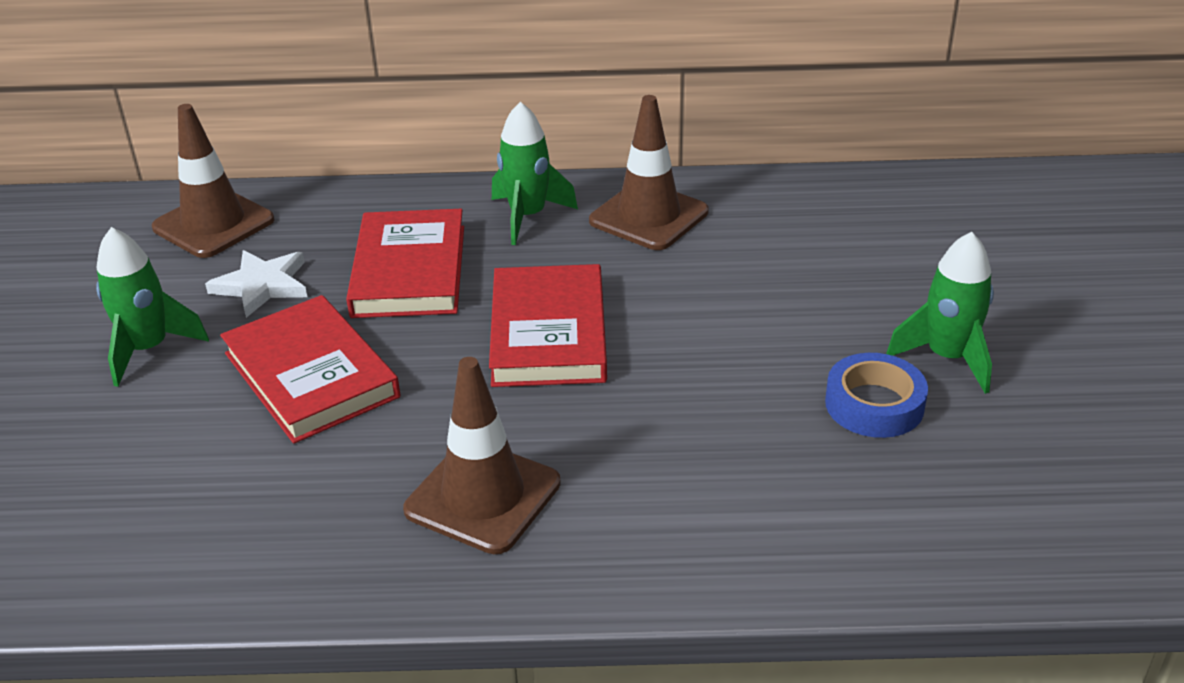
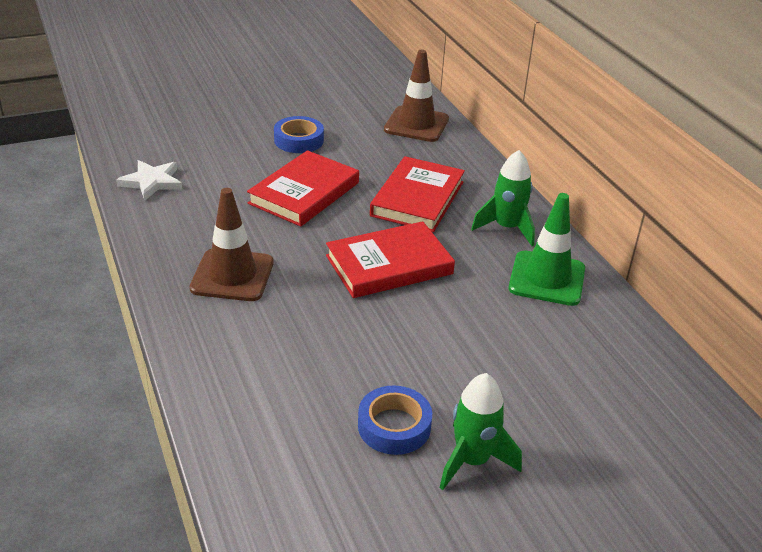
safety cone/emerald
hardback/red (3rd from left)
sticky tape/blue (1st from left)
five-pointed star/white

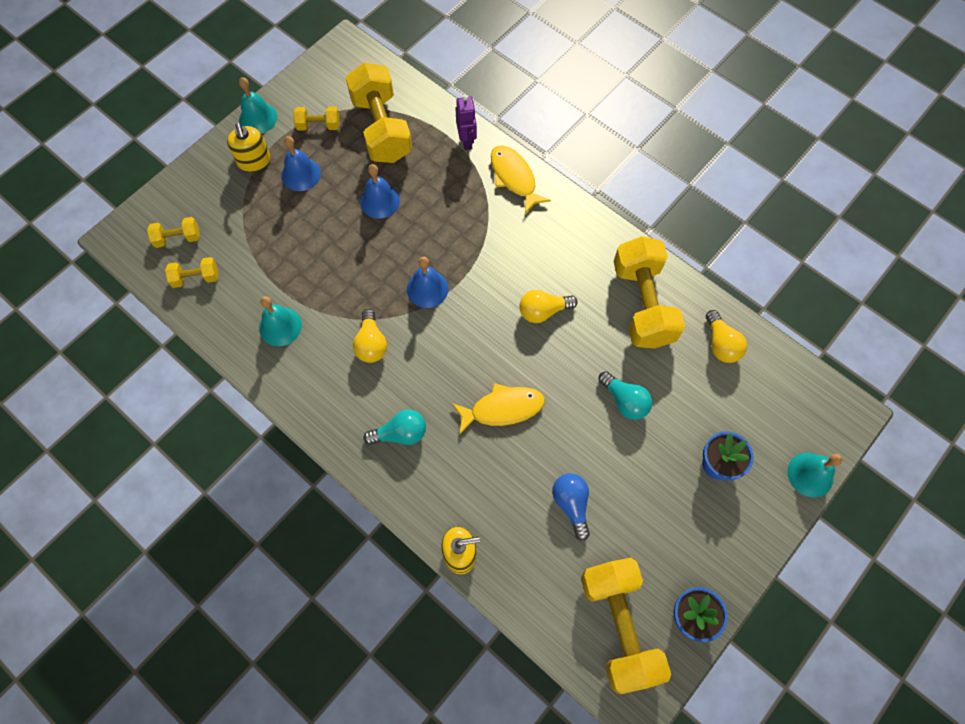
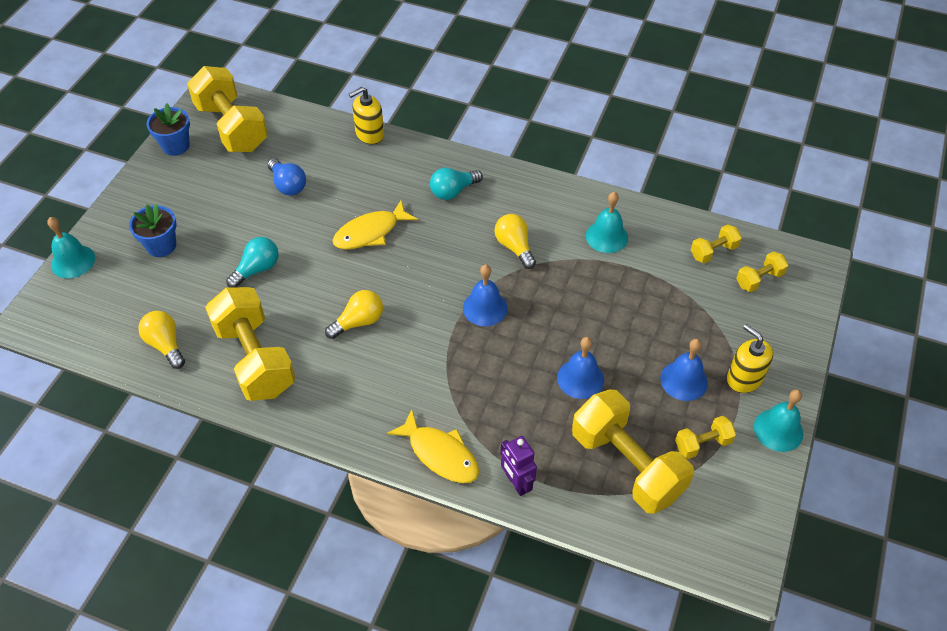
bulb/teal (1st from left)

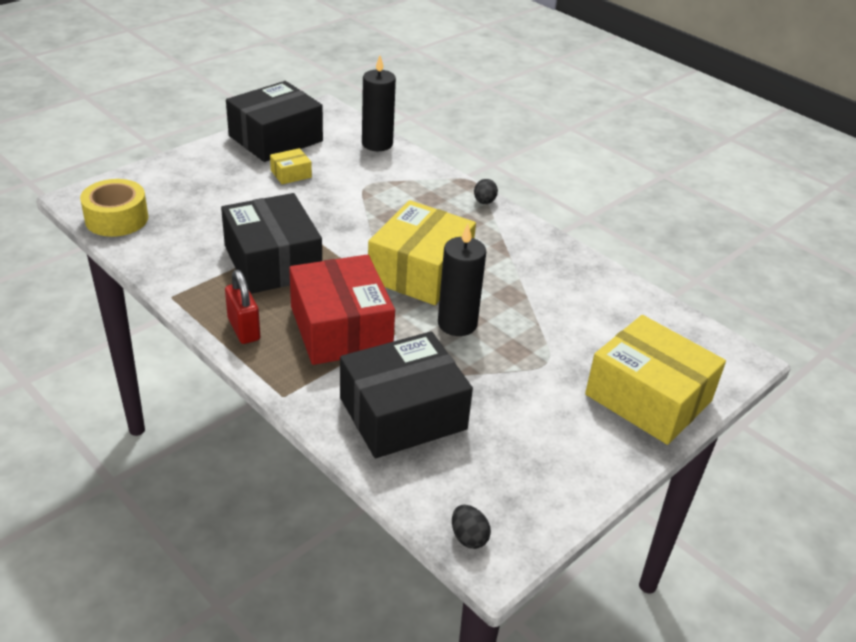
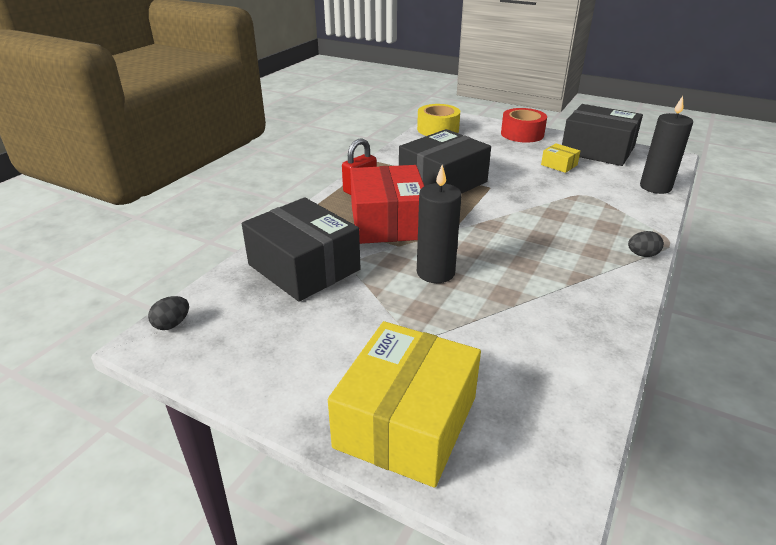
box/golden (2nd from left in the first image)
box/red
sticky tape/red

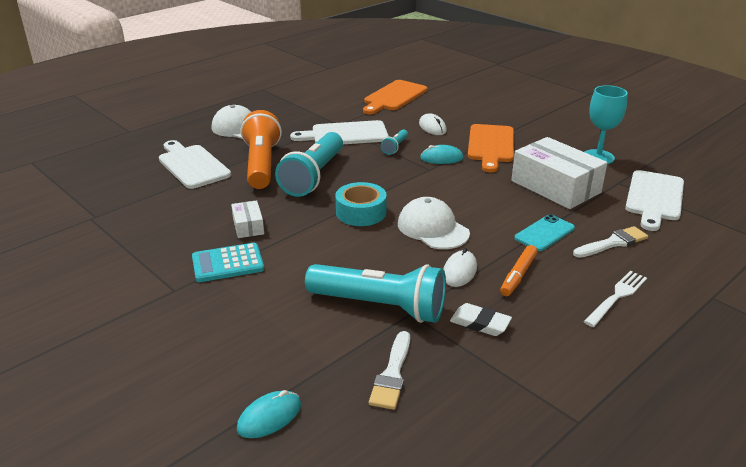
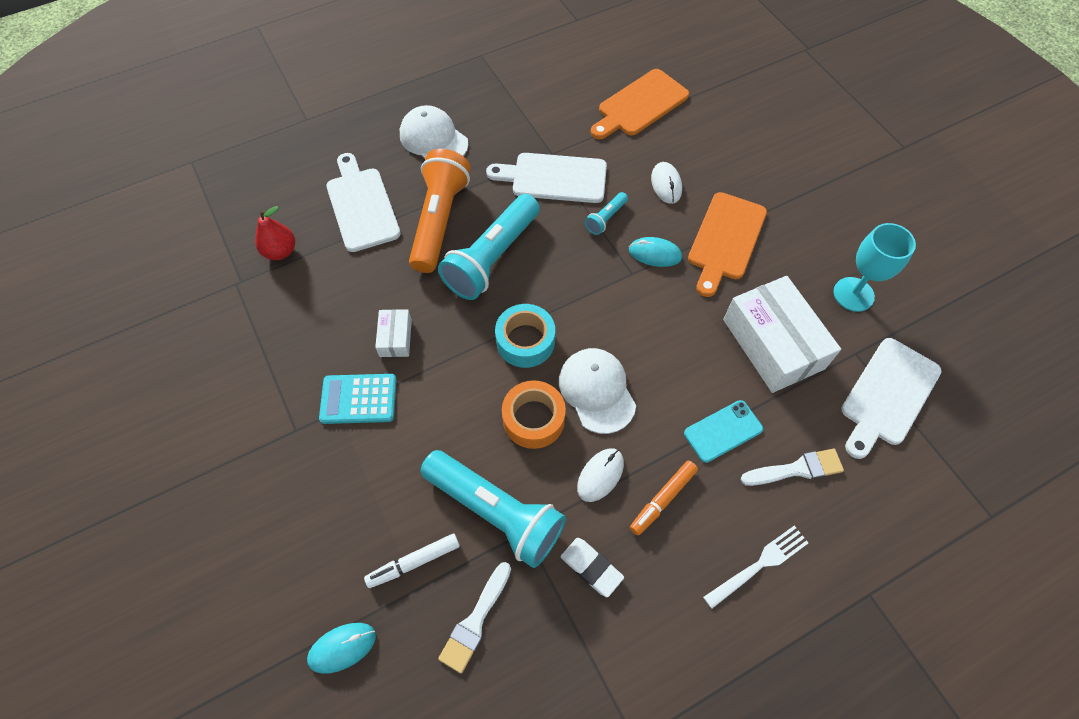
pear/red
sticky tape/bright orange
marker/white

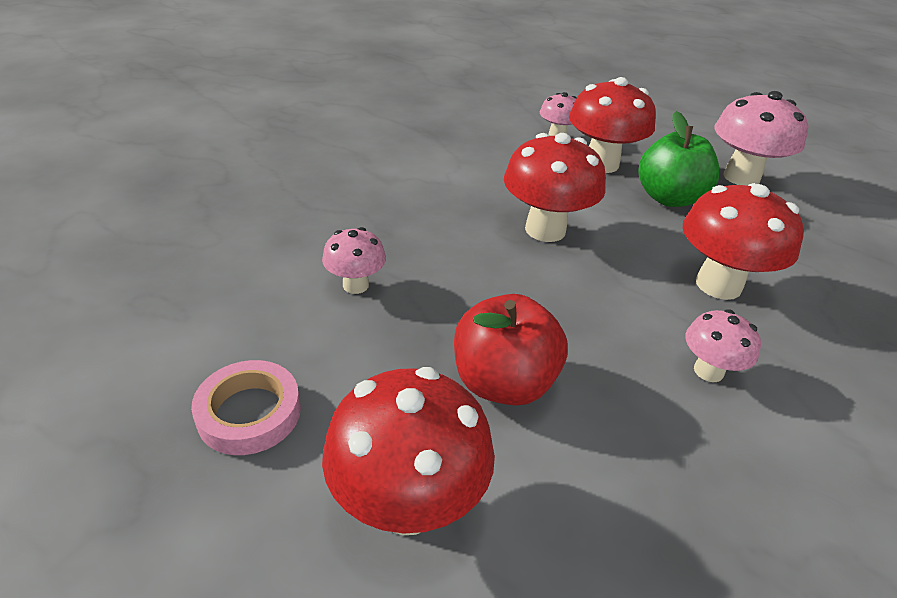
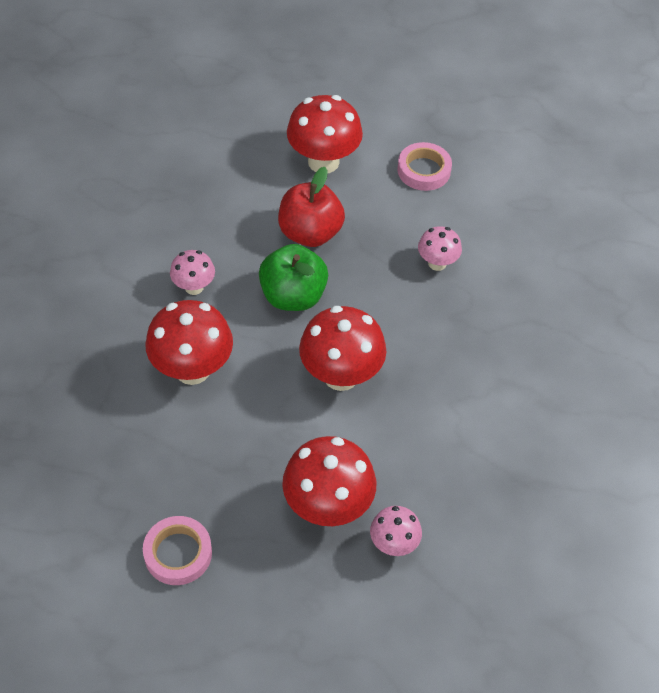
sticky tape/rosy (1st from left)
apple/emerald

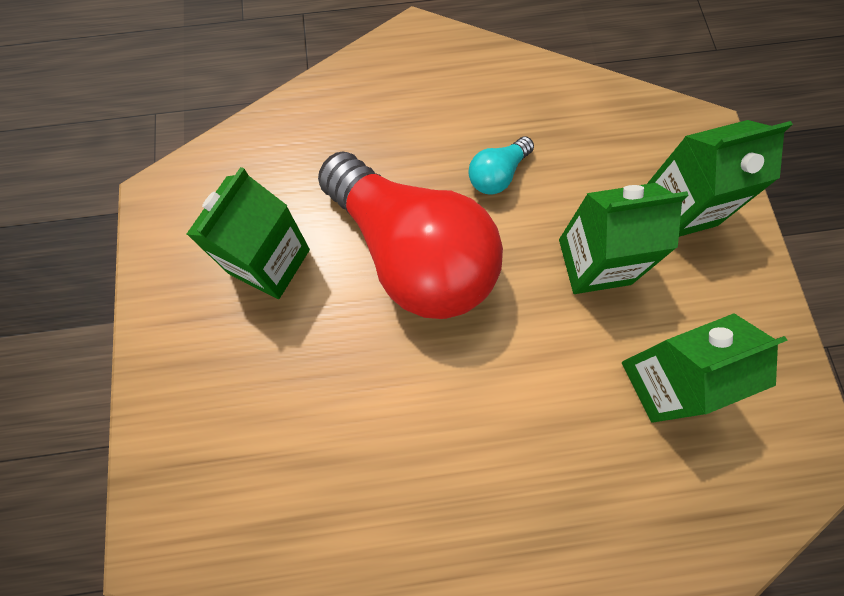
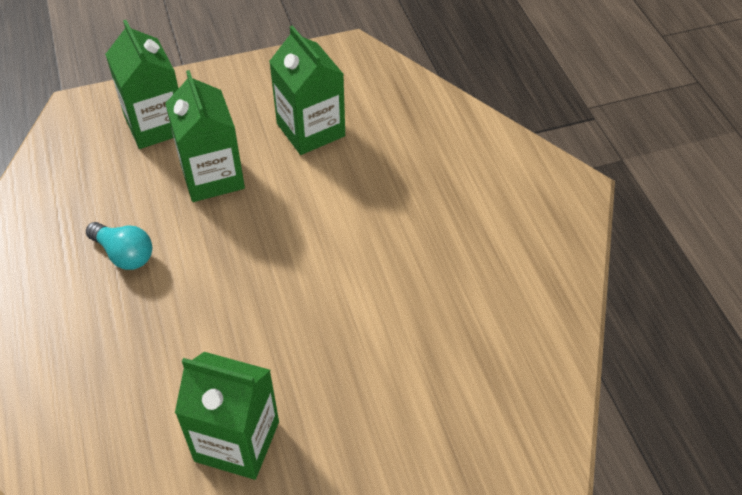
bulb/red

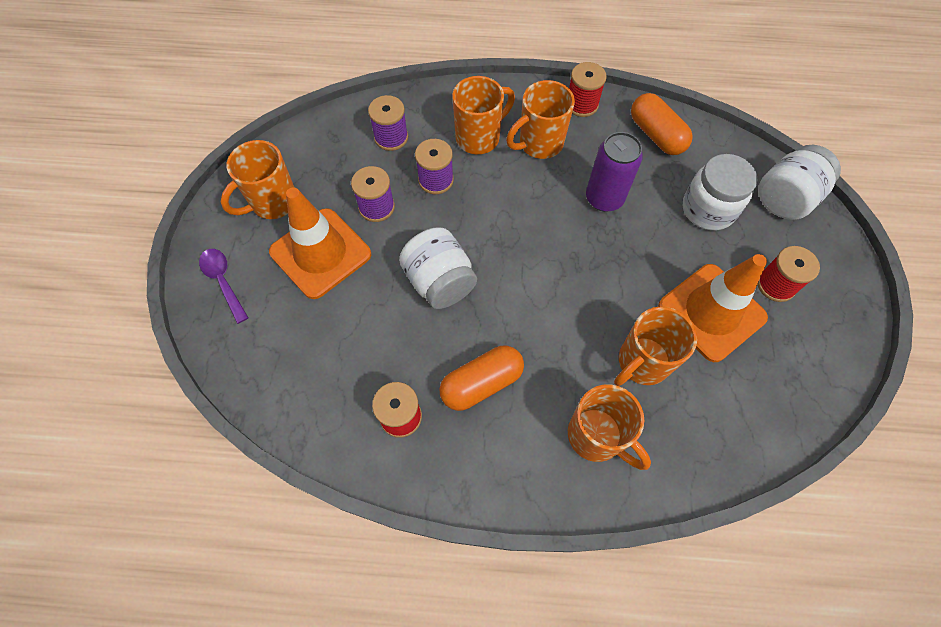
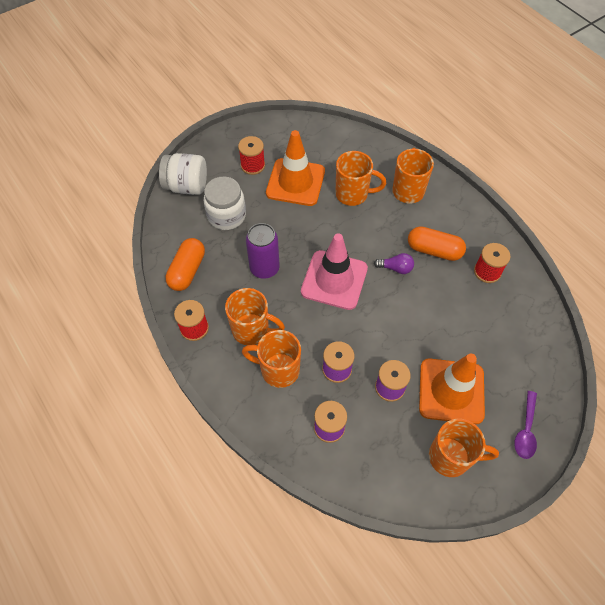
jam jar/white (1st from left in the first image)
safety cone/rosy
bulb/violet

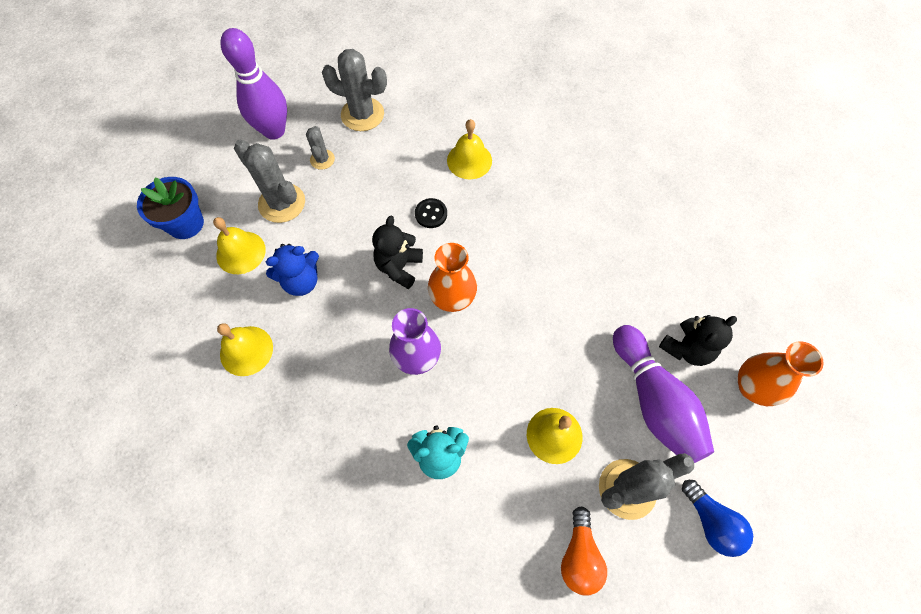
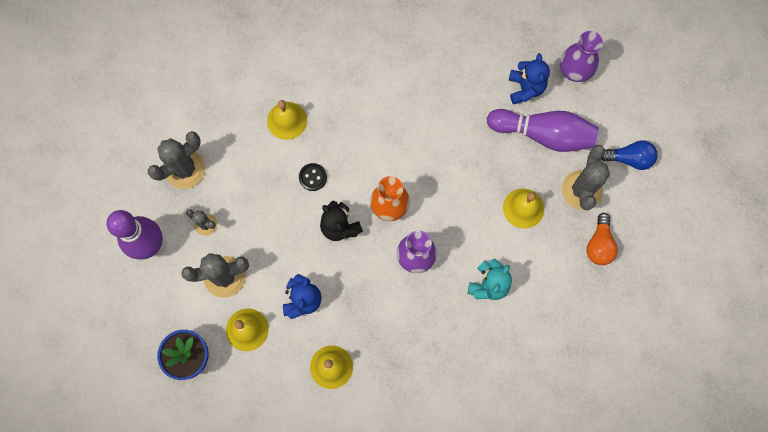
teddy/blue (2nd from left)
tall vase/violet (2nd from left)
bulb/bright orange

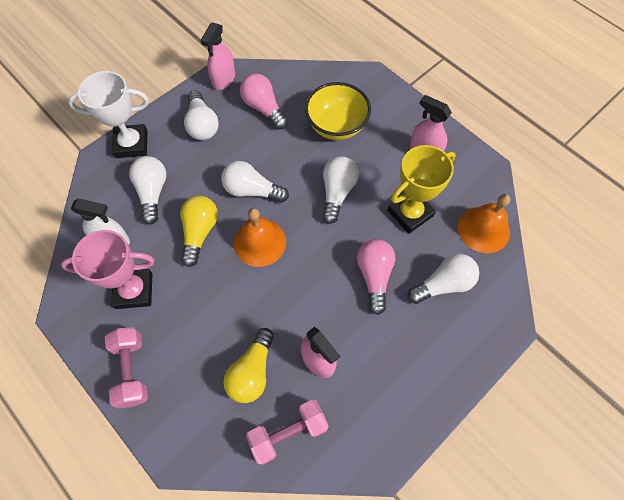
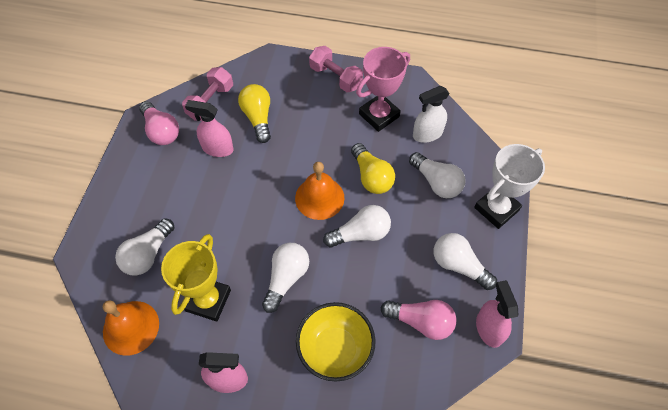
bulb/white (2nd from left)
bulb/rosy (1st from left)

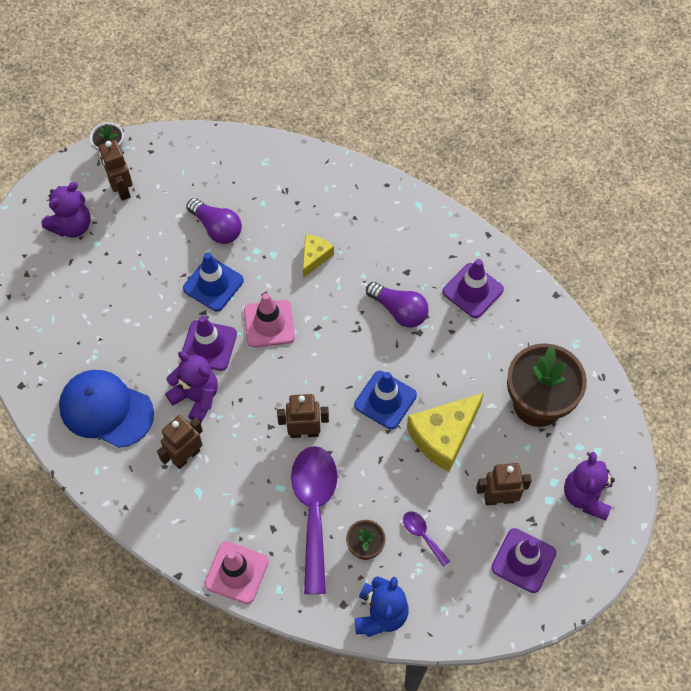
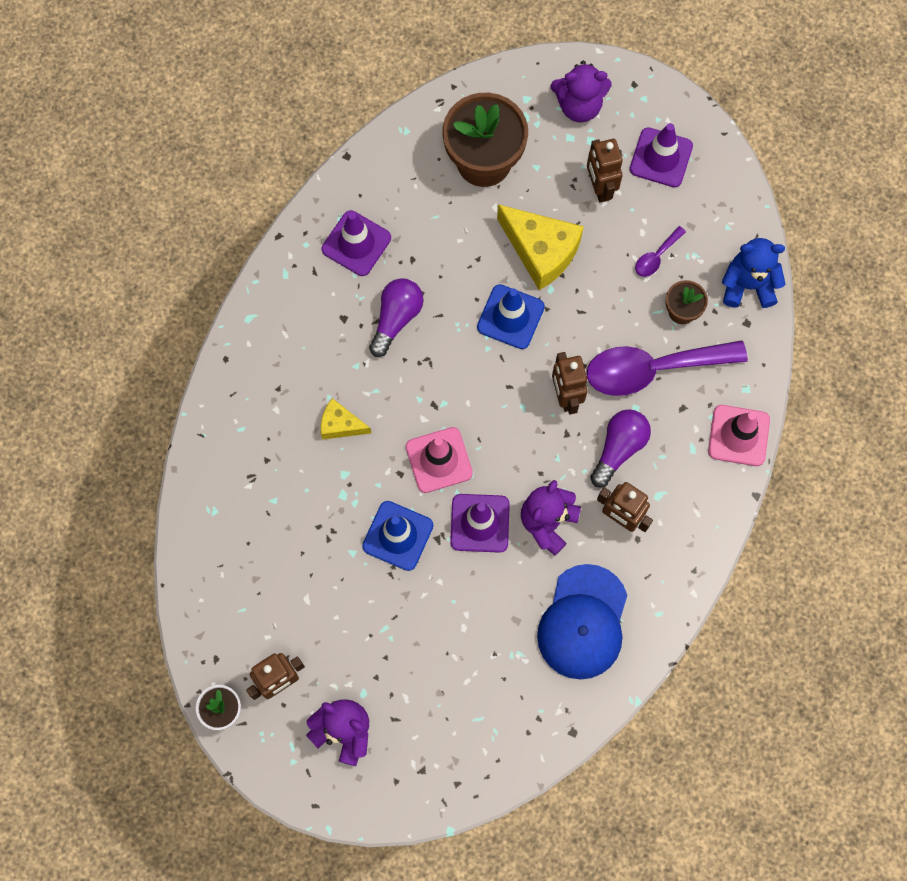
bulb/violet (2nd from left)

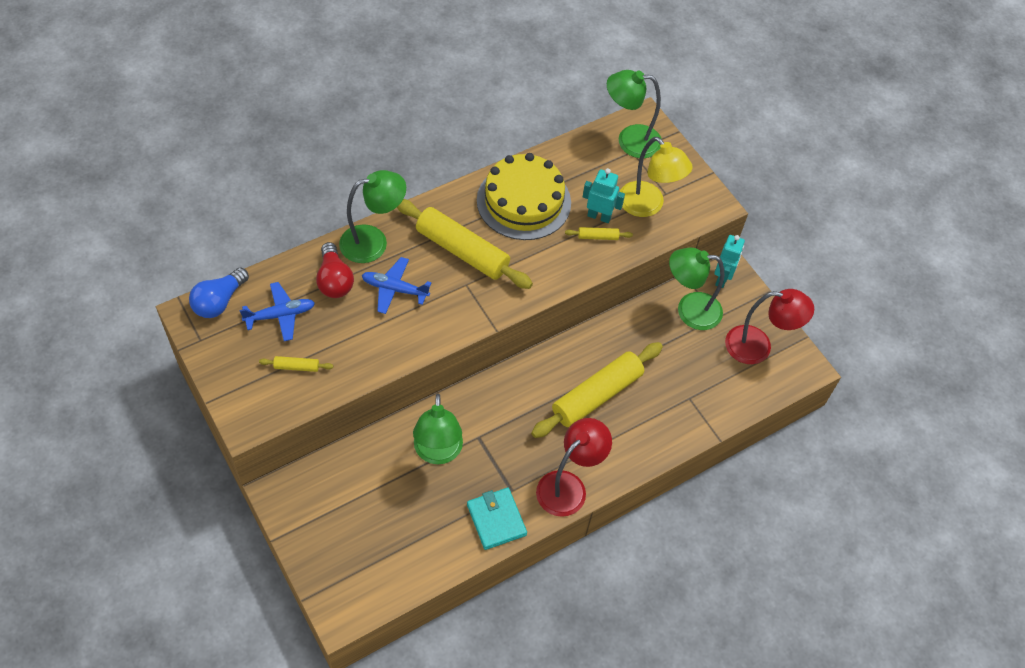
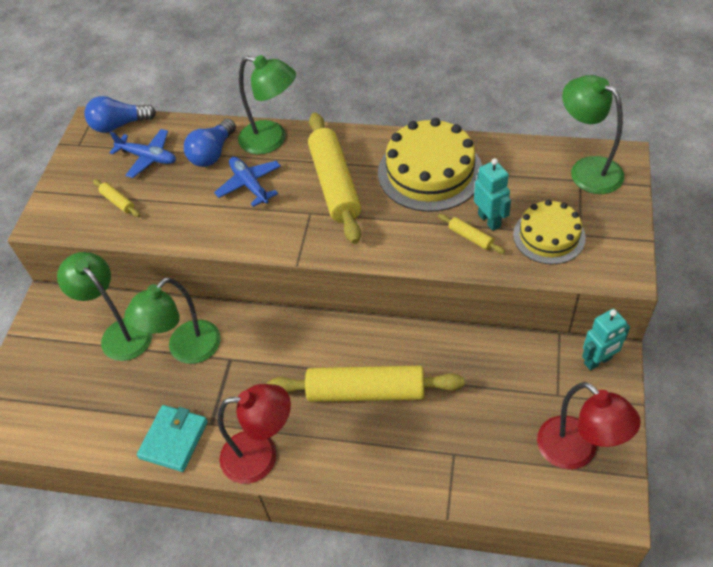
layer cake/golden (2nd from left)
bulb/blue (2nd from left)
desk lamp/emerald (1st from left)

